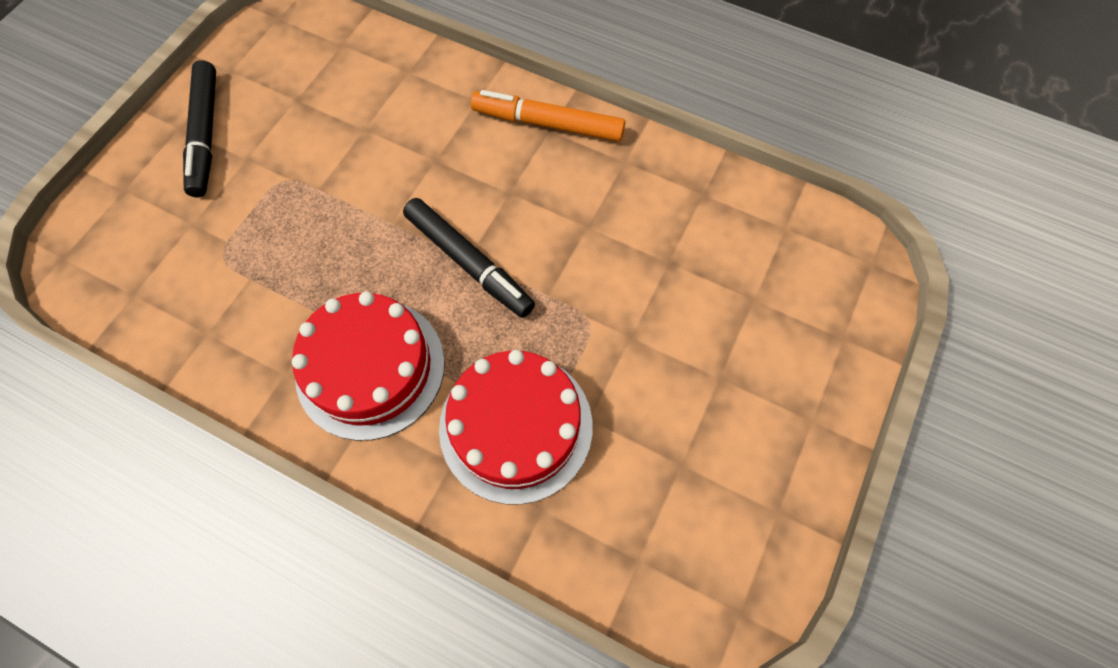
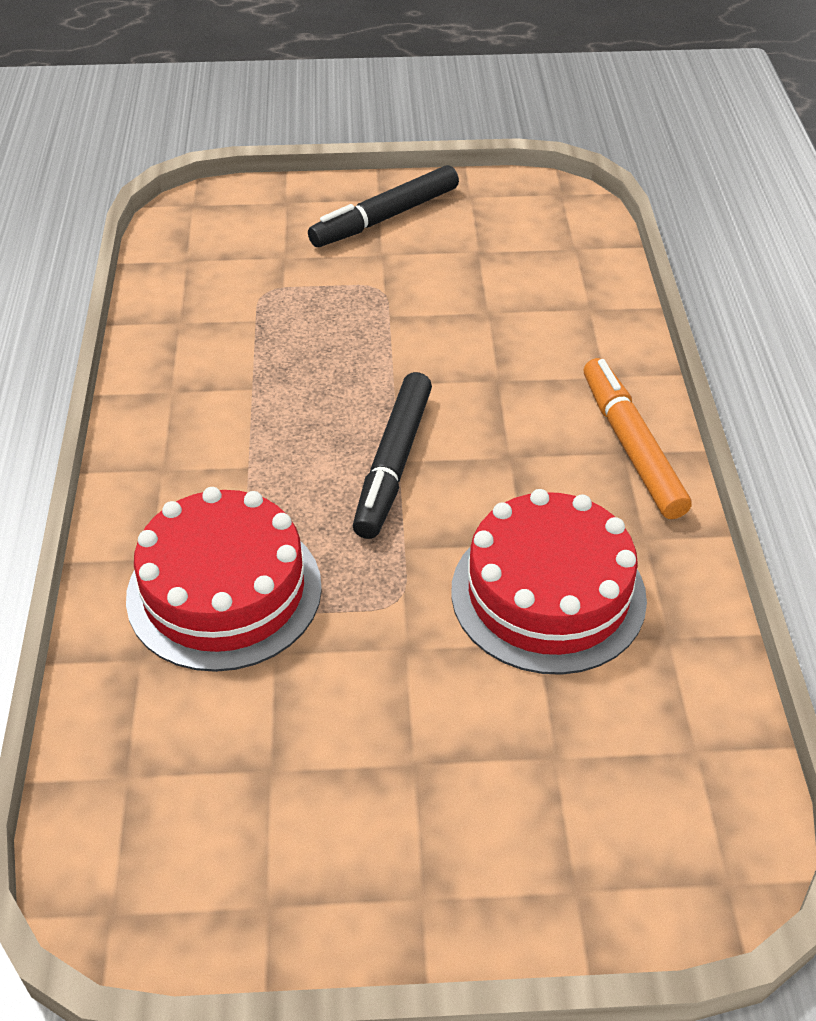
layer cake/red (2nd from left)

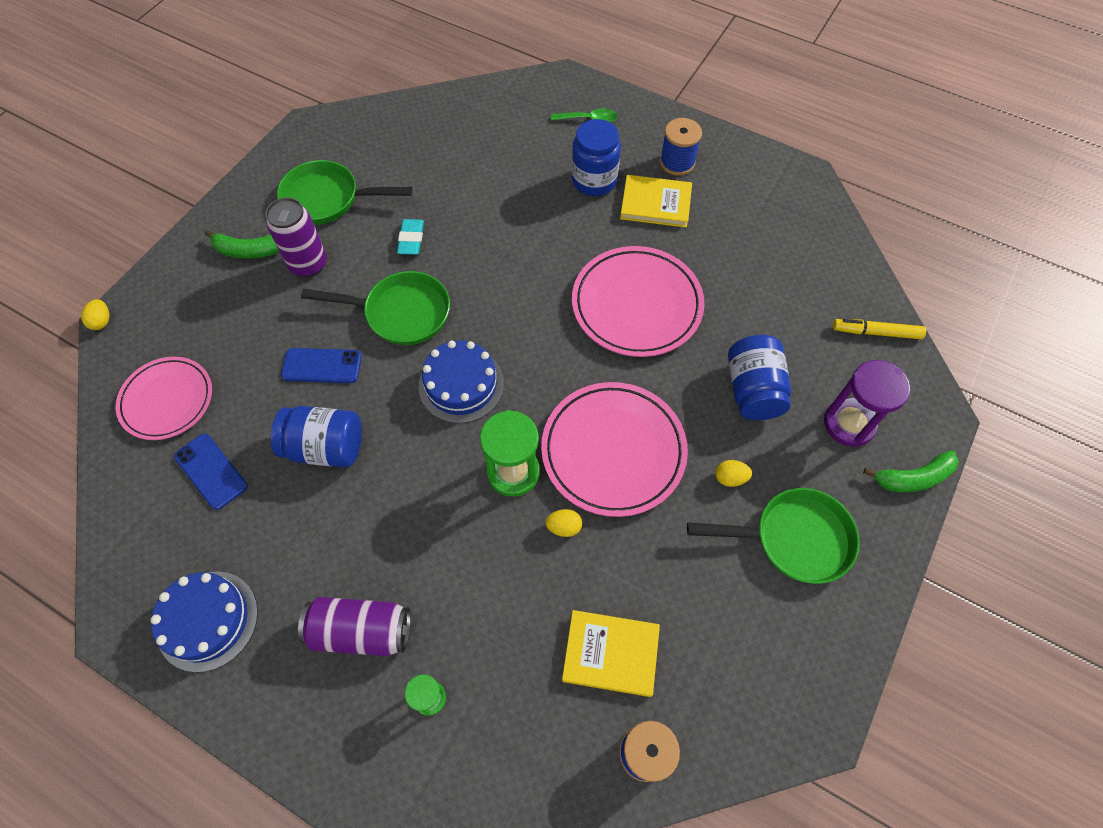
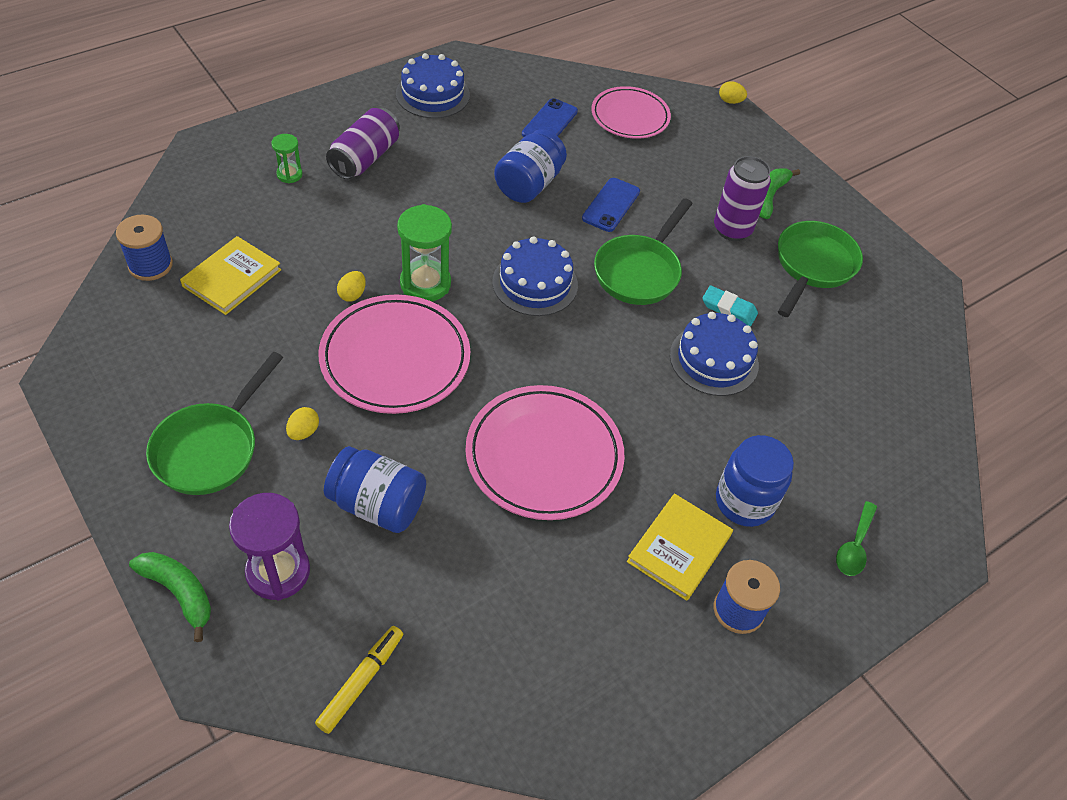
phone/blue (1st from left)
toy banana/emerald (1st from left)
layer cake/blue (3rd from left)

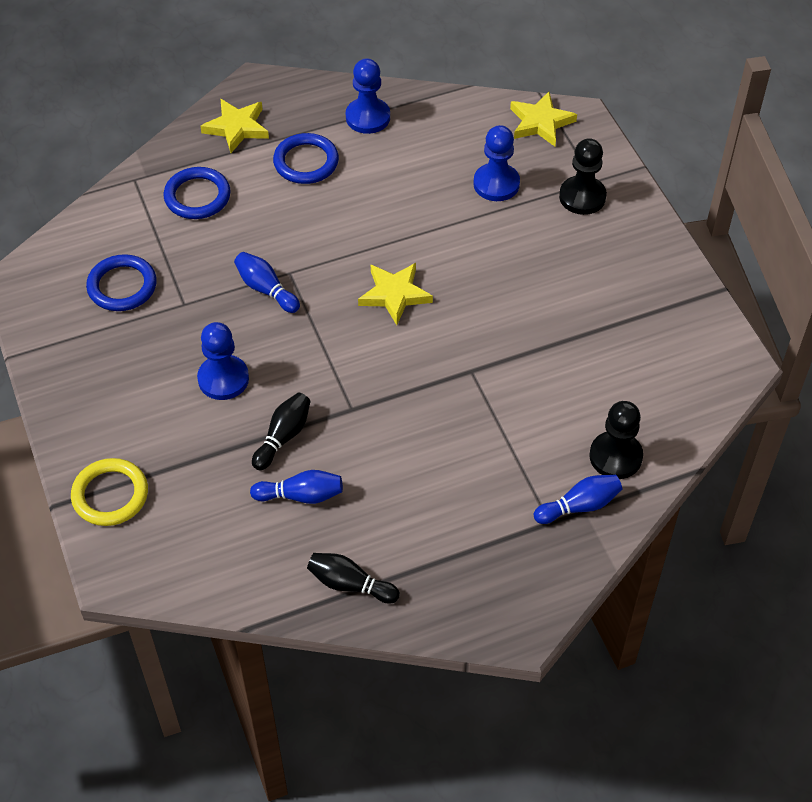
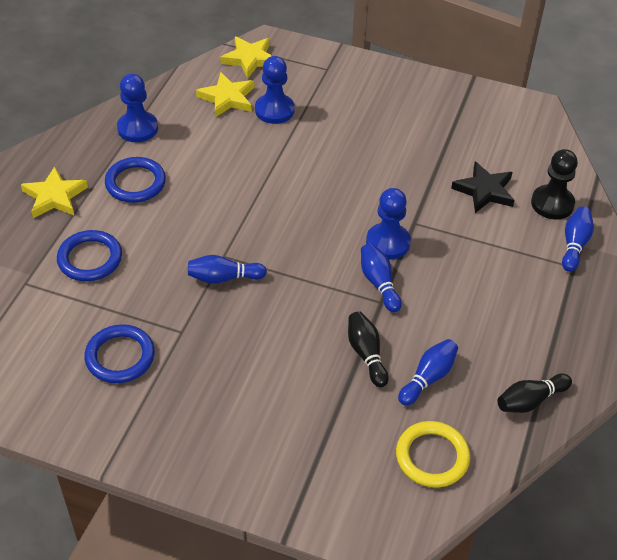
game pawn/jet-black (1st from left in the first image)
five-pointed star/golden (2nd from left)
game pawn/blue (3rd from left)
hoop/golden
five-pointed star/jet-black
skittle/blue (2nd from left)

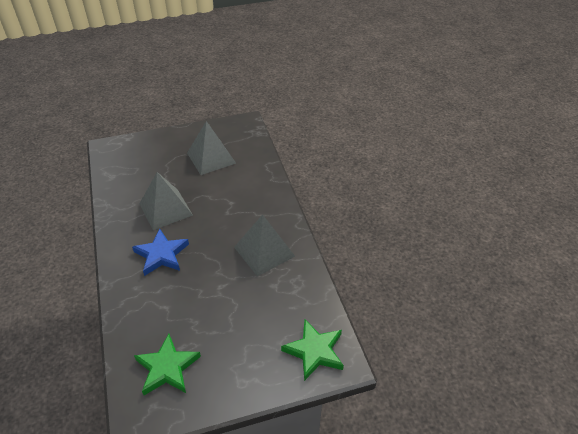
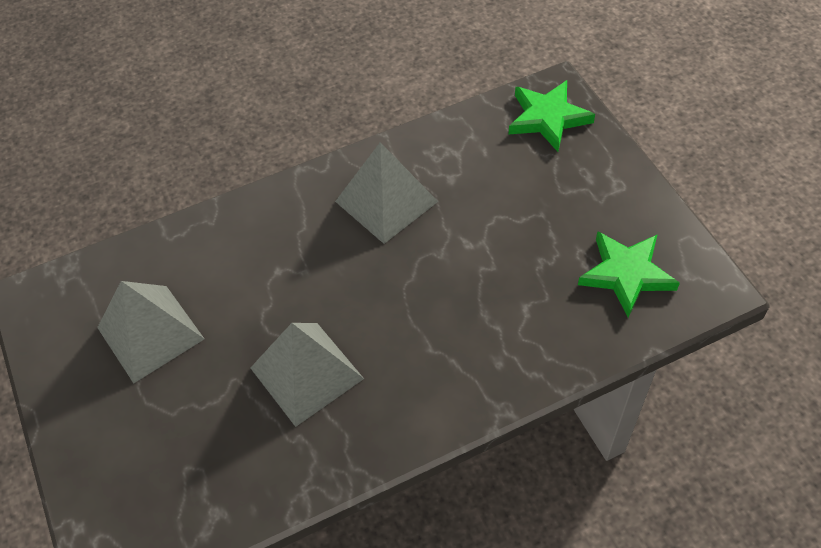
five-pointed star/blue

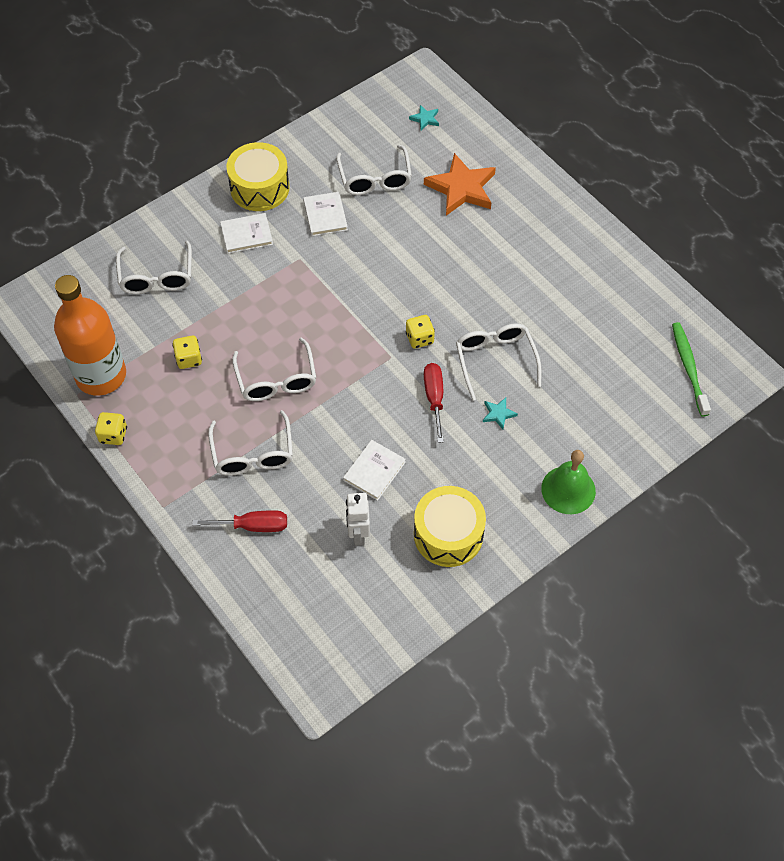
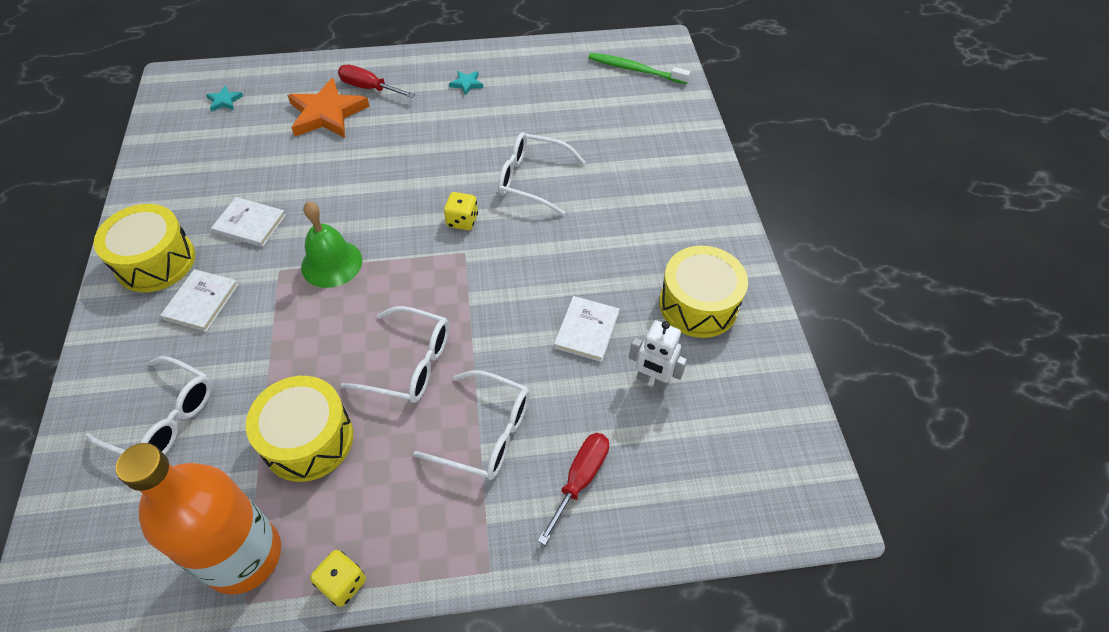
spectacles/white (4th from left in the first image)
snare drum/golden (2nd from left)
hand screwdriver/red (1st from left)
five-pointed star/teal (2nd from left)
hardback/white (3rd from left)
hand bell/emerald

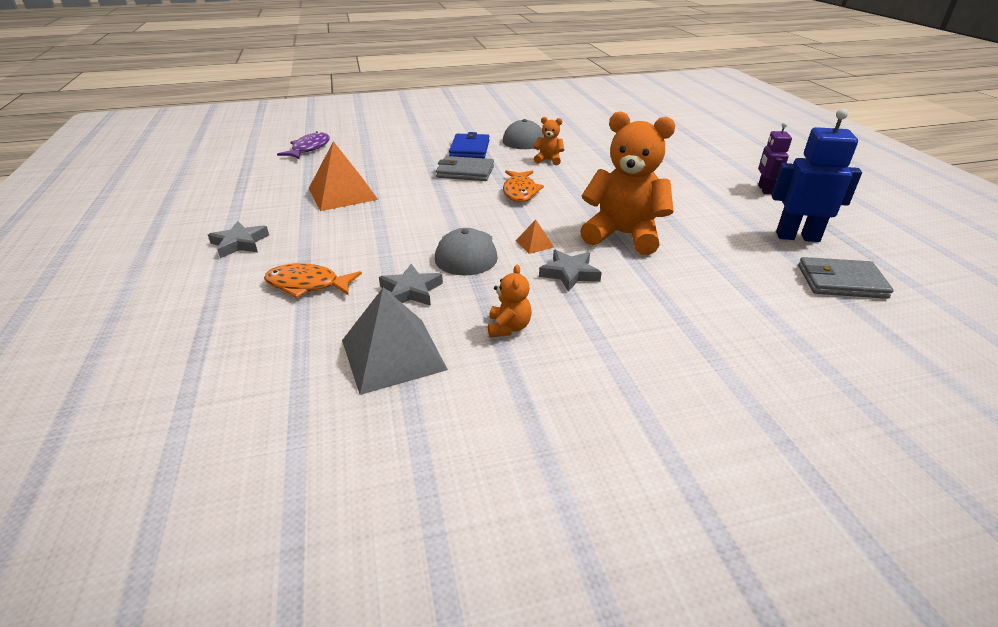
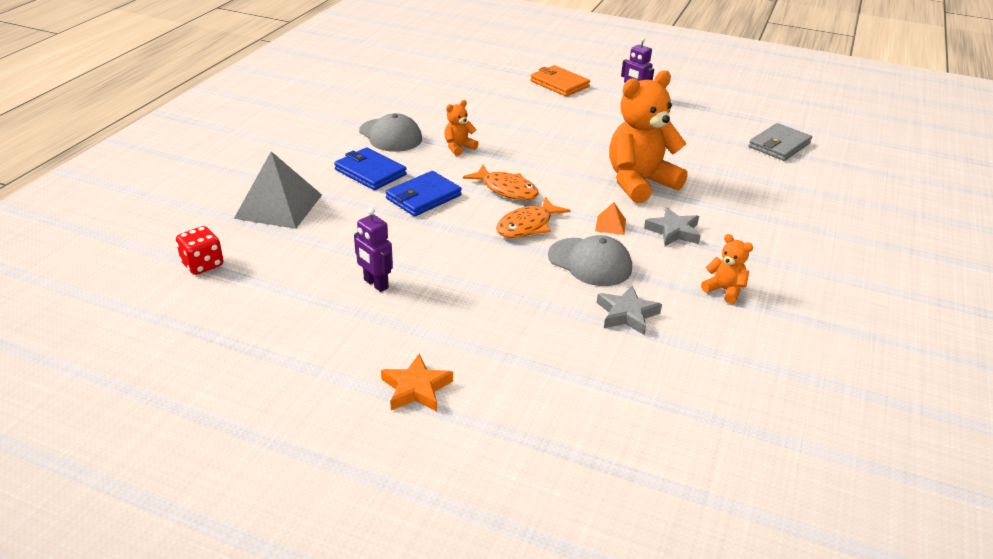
robot figure/blue
dice/red
robot figure/violet (1st from left)
wallet/blue (2nd from left)
five-pointed star/bright orange
fish/bright orange (2nd from left)
solid pyramid/grey
wallet/bright orange

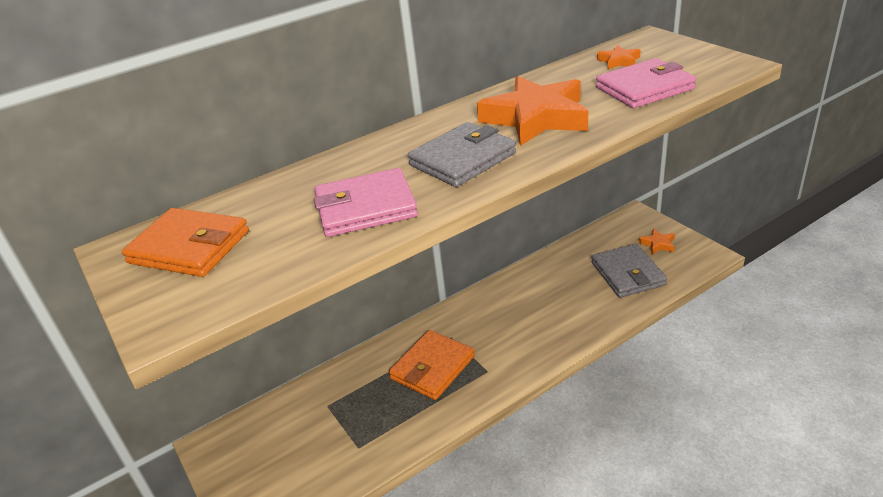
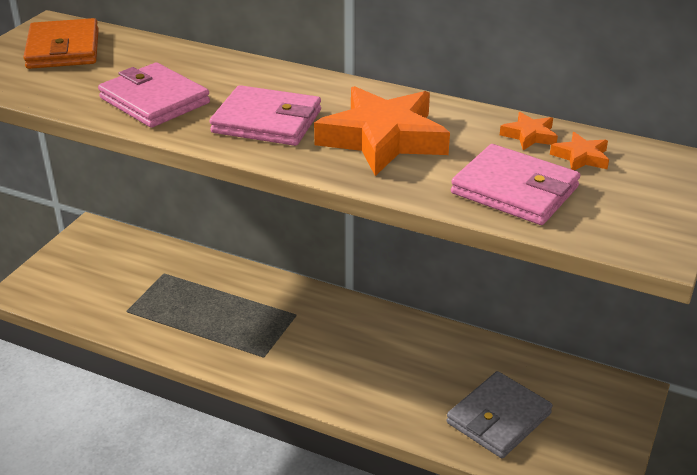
wallet/rosy (2nd from left)
five-pointed star/bright orange (2nd from left)
wallet/bright orange (2nd from left in the first image)

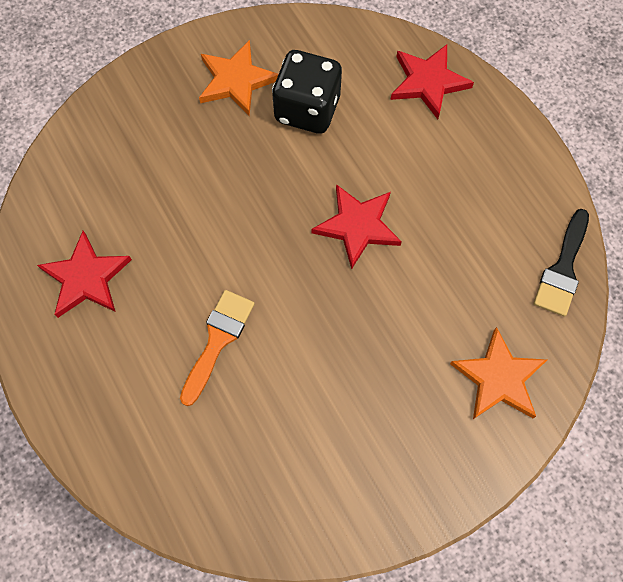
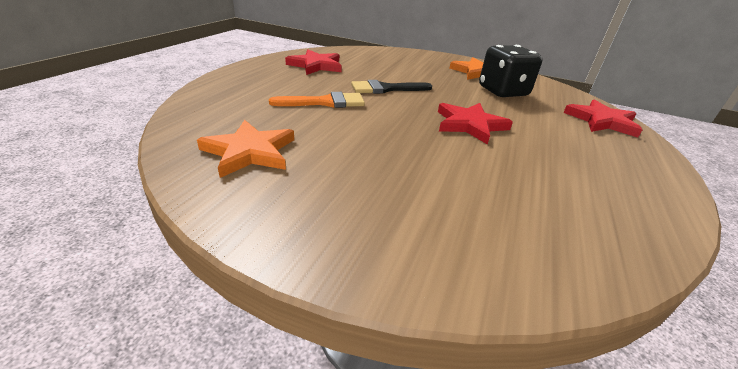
paintbrush/jet-black
five-pointed star/bright orange (1st from left)

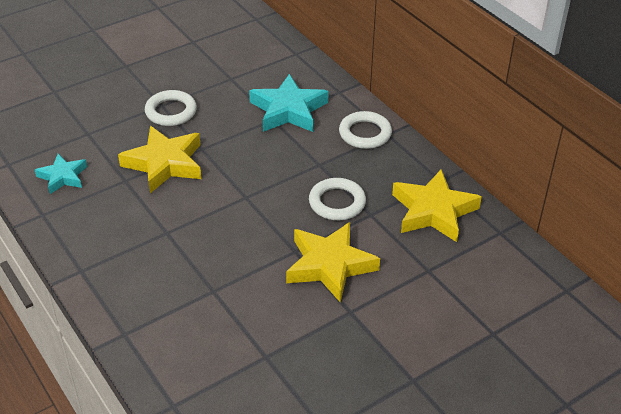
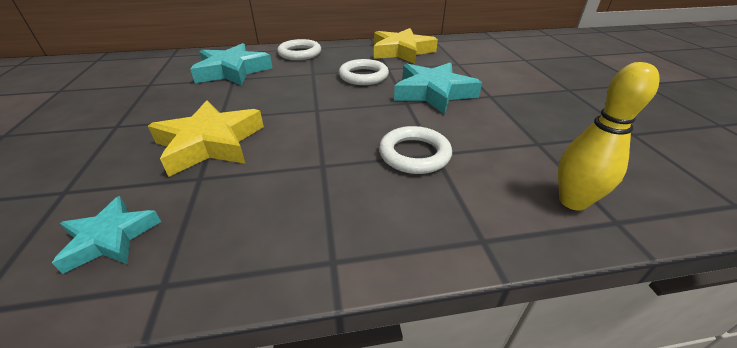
hoop/white (3rd from left)
five-pointed star/teal (3rd from left)
skittle/golden

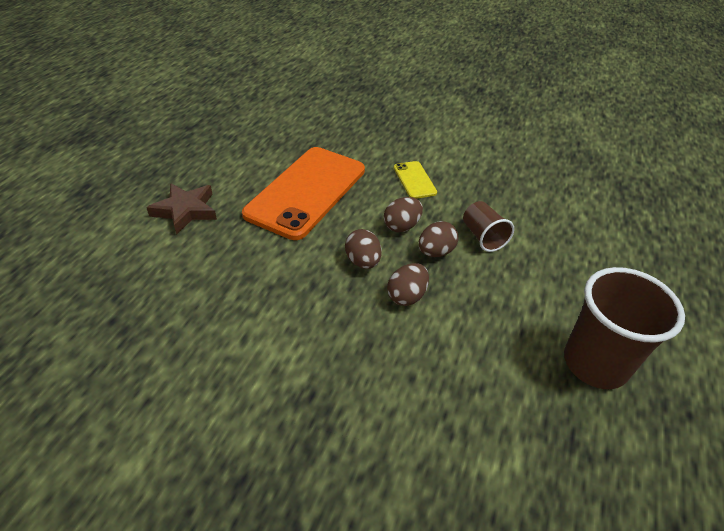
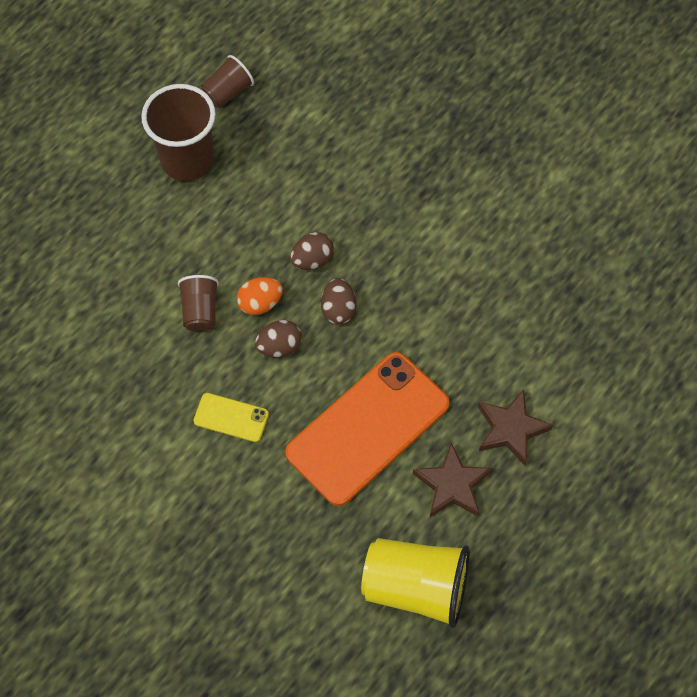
phone/golden
egg/bright orange
tumbler/dark brown (3rd from left)
five-pointed star/dark brown (1st from left)
tumbler/golden

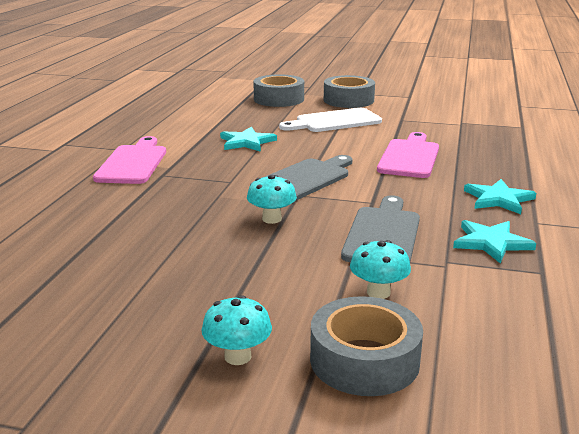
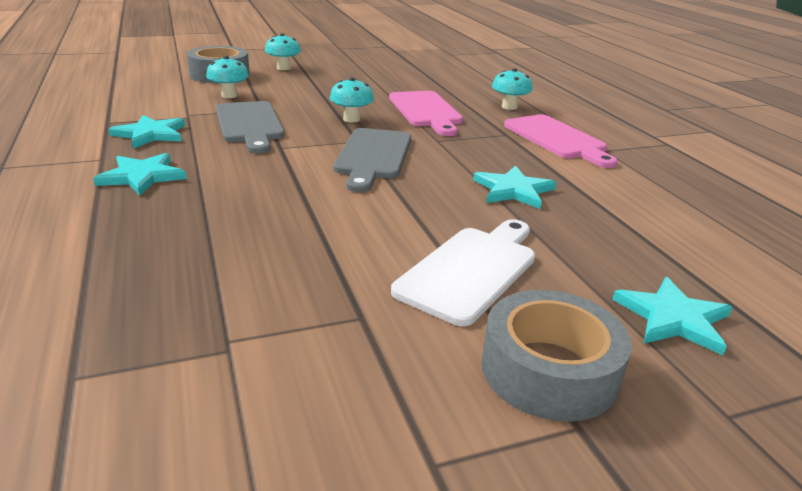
five-pointed star/teal (4th from left)
cutting board/rosy (1st from left)
fungus/teal (4th from left)

